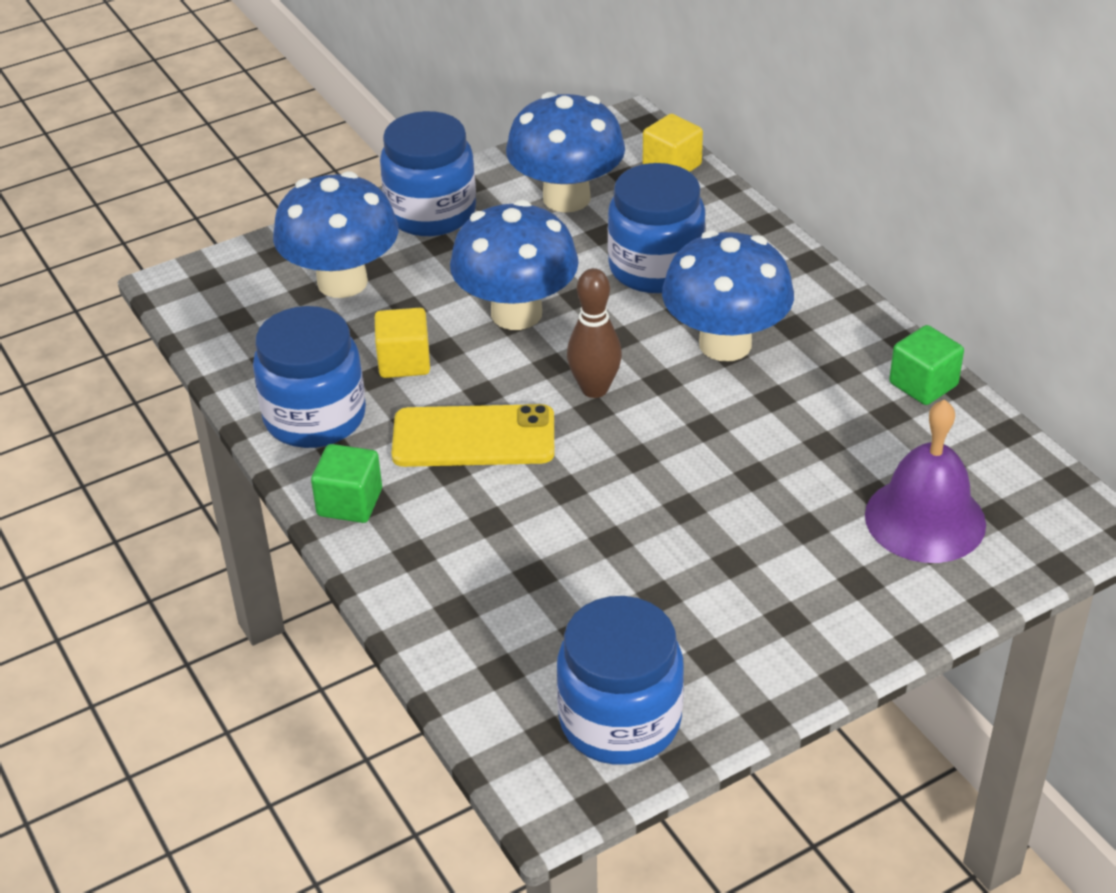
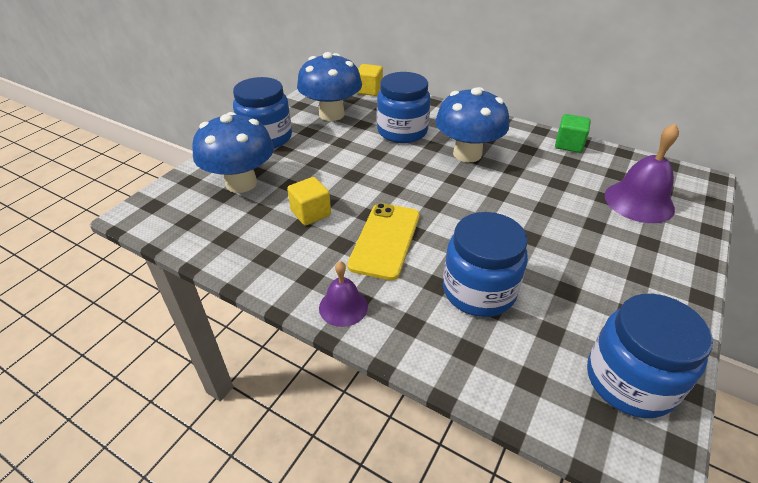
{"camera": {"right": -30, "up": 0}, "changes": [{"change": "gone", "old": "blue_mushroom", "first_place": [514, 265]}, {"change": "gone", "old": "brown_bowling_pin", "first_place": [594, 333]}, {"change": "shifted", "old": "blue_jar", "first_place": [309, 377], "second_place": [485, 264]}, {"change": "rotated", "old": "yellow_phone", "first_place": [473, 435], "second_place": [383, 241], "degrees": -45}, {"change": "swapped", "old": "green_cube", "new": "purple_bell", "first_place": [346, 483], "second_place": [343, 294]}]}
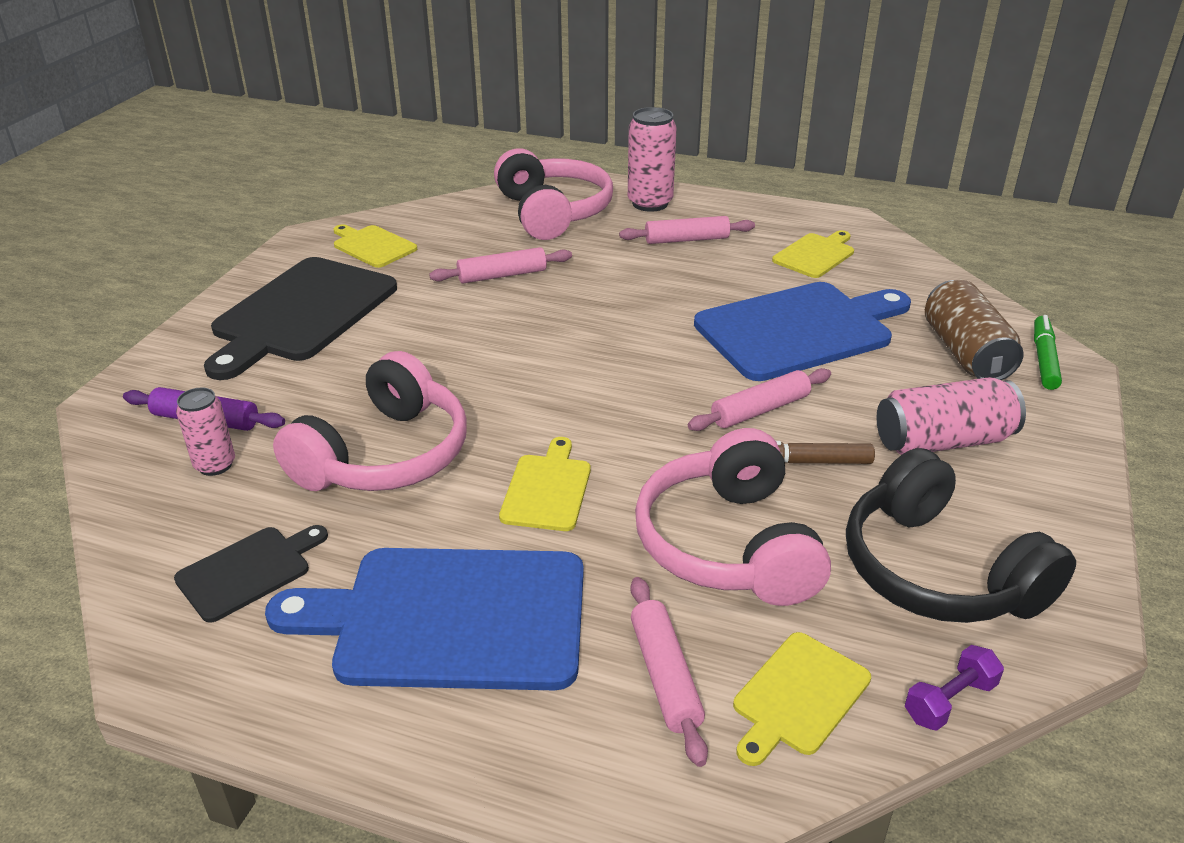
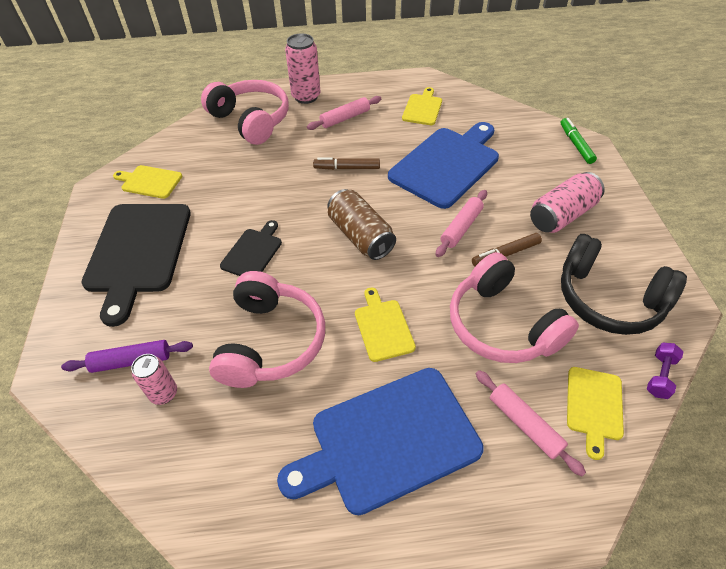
{"camera": {"right": -25, "up": 15}, "changes": [{"change": "gone", "old": "pink_rolling_pin", "first_place": [500, 265]}, {"change": "shifted", "old": "brown_can", "first_place": [974, 330], "second_place": [361, 224]}, {"change": "shifted", "old": "black_cutting_board", "first_place": [251, 574], "second_place": [251, 248]}, {"change": "new", "new": "brown_marker", "second_place": [346, 164]}]}
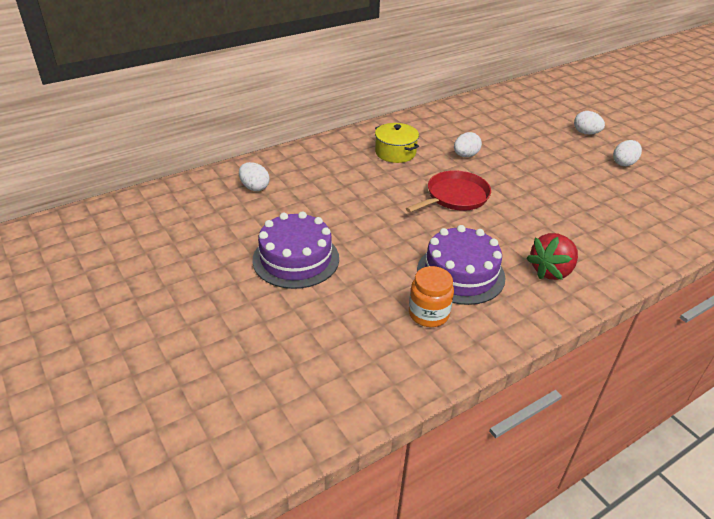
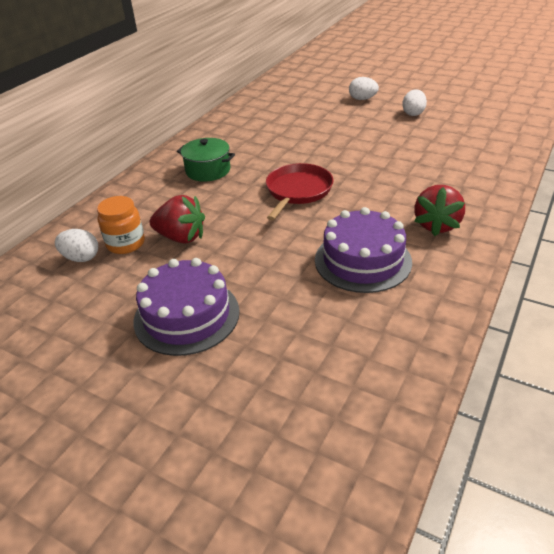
{"camera": {"right": -25, "up": 0}, "changes": [{"change": "repainted", "old": "yellow_pot", "new": "green_pot", "first_place": [397, 143], "second_place": [206, 160]}, {"change": "gone", "old": "white_egg", "first_place": [468, 144]}, {"change": "shifted", "old": "orange_jar", "first_place": [431, 296], "second_place": [121, 225]}, {"change": "new", "new": "red_strawberry", "second_place": [177, 219]}]}
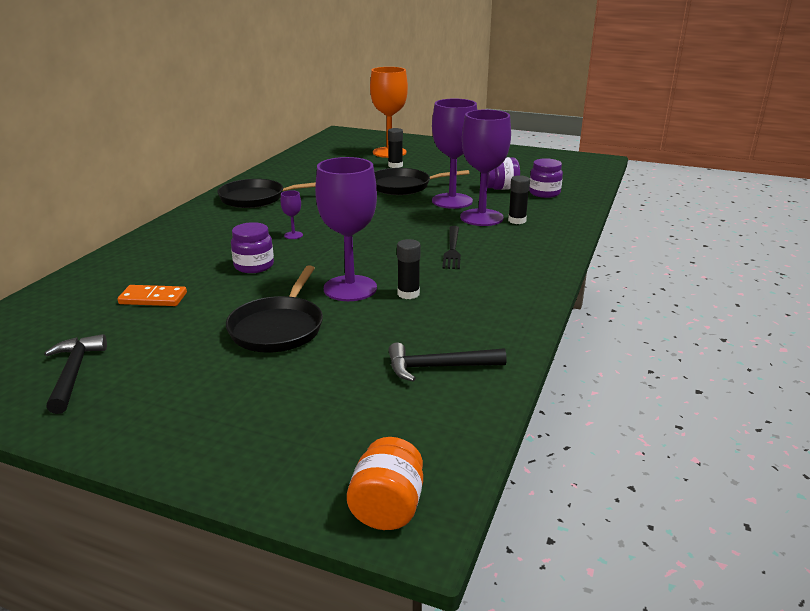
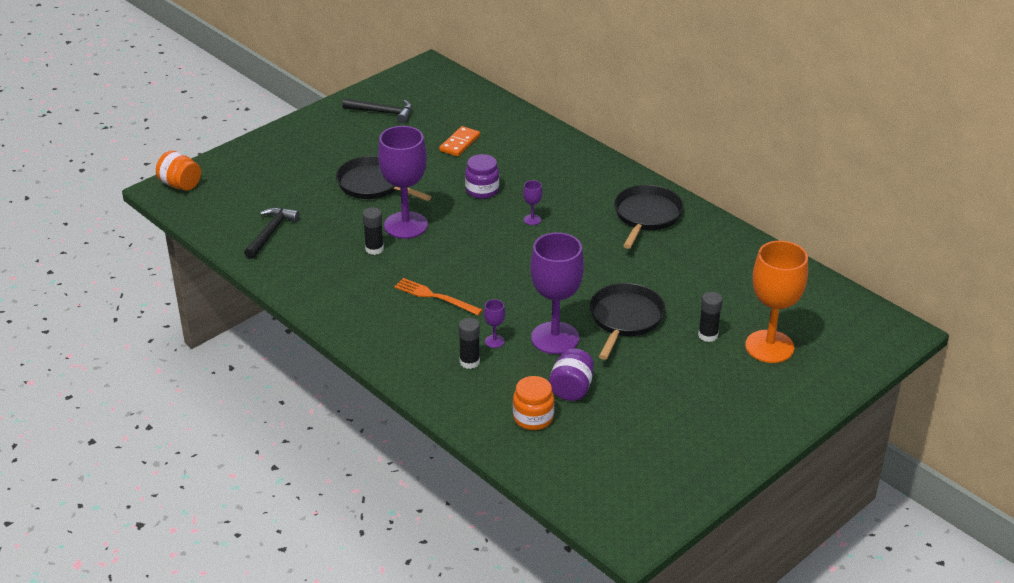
{"camera": {"right": 115, "up": 10}, "changes": [{"change": "scaled", "old": "purple_goblet", "first_place": [485, 168], "second_place": [494, 323], "factor": 0.41}, {"change": "repainted", "old": "purple_jar", "new": "orange_jar", "first_place": [546, 178], "second_place": [533, 403]}, {"change": "repainted", "old": "black_fork", "new": "orange_fork", "first_place": [451, 247], "second_place": [438, 296]}]}
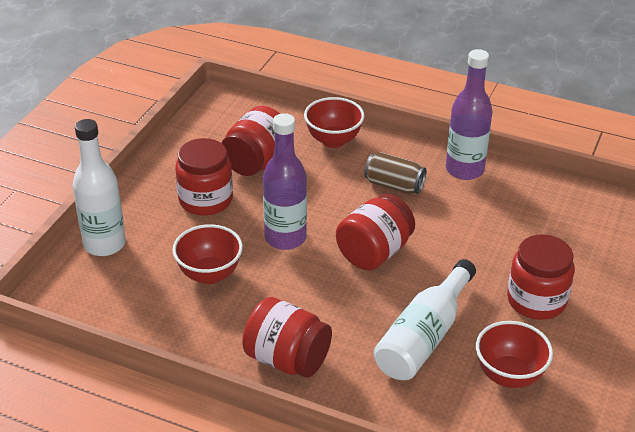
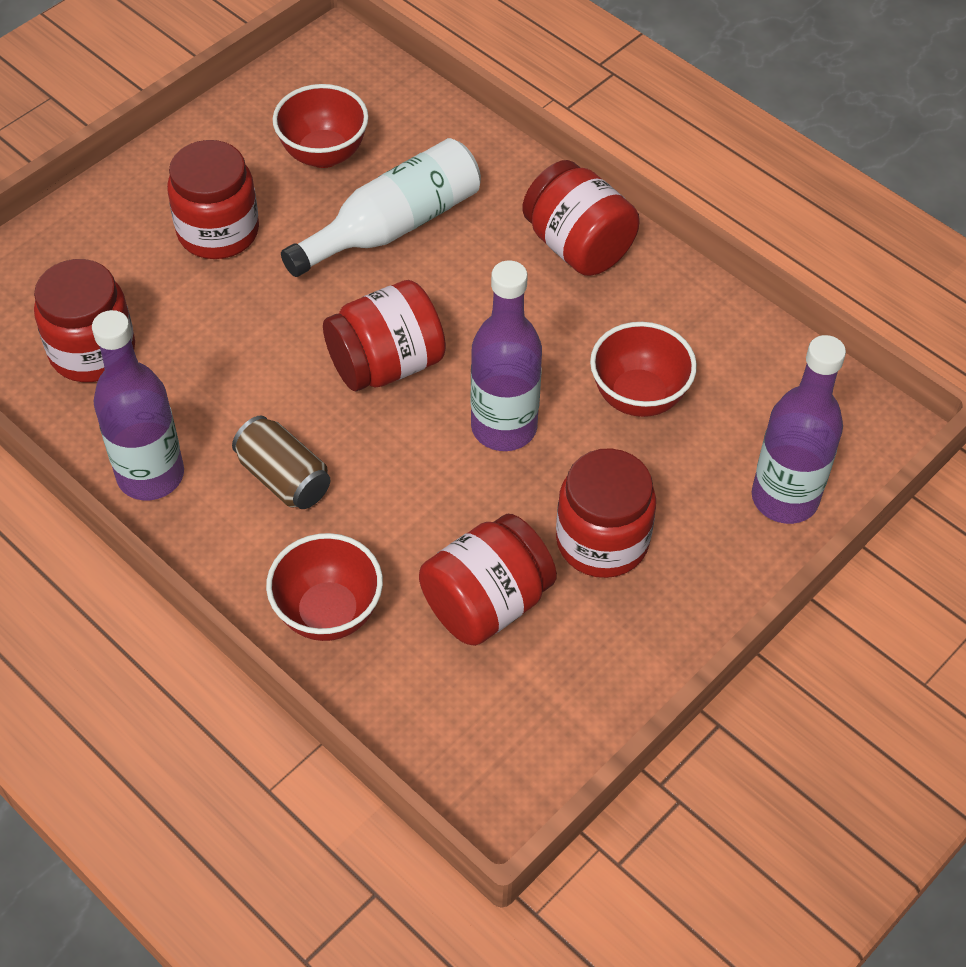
{"camera": {"right": -160, "up": 15}, "changes": [{"change": "repainted", "old": "white_bottle", "new": "purple_bottle", "first_place": [99, 187], "second_place": [799, 429]}, {"change": "new", "new": "red_jar", "second_place": [84, 320]}]}
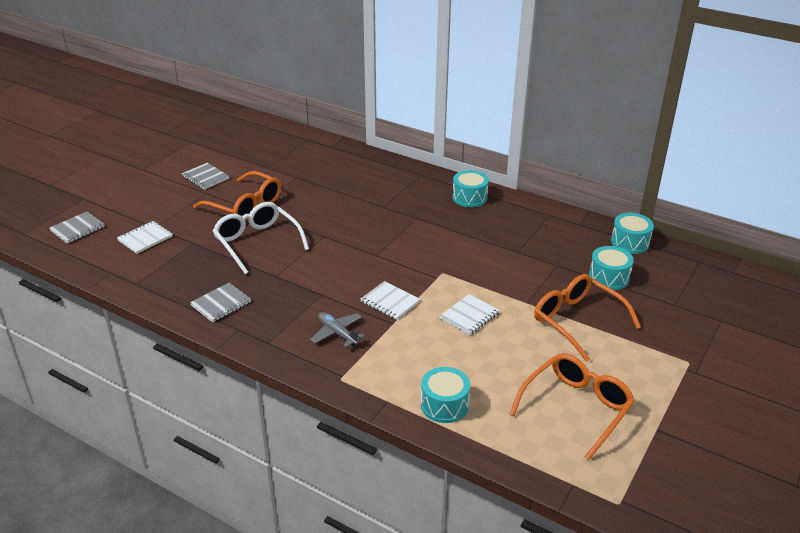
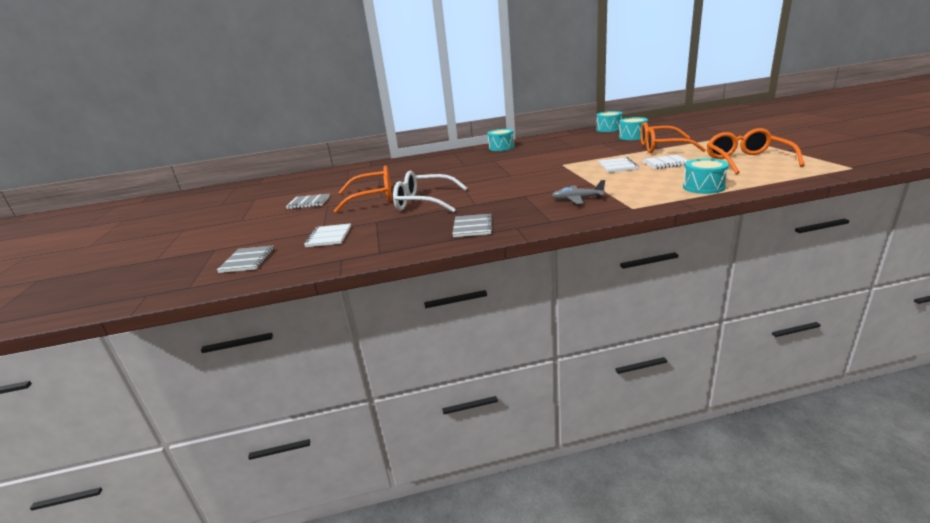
{"camera": {"right": -40, "up": -10}, "changes": [{"change": "shifted", "old": "white_notebook", "first_place": [390, 300], "second_place": [665, 162]}]}
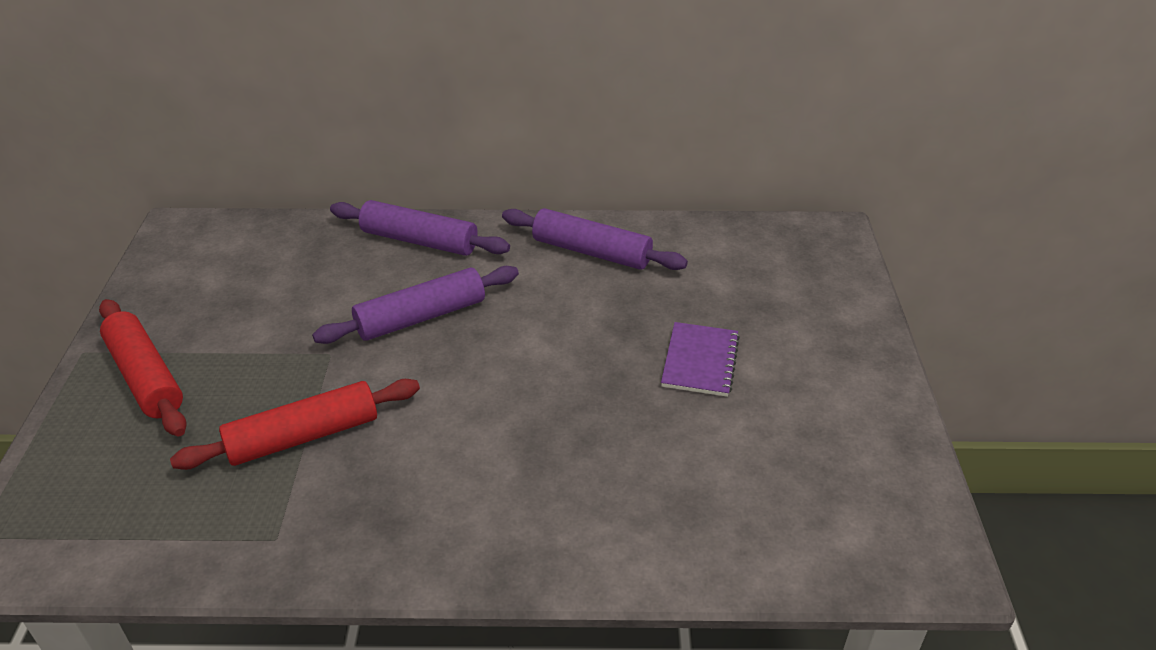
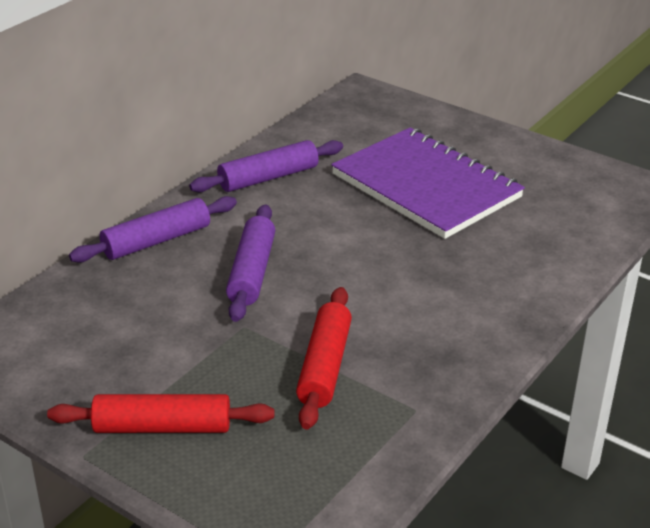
{"camera": {"right": -55, "up": -5}, "changes": [{"change": "scaled", "old": "purple_notebook", "first_place": [700, 359], "second_place": [428, 183], "factor": 2.29}]}
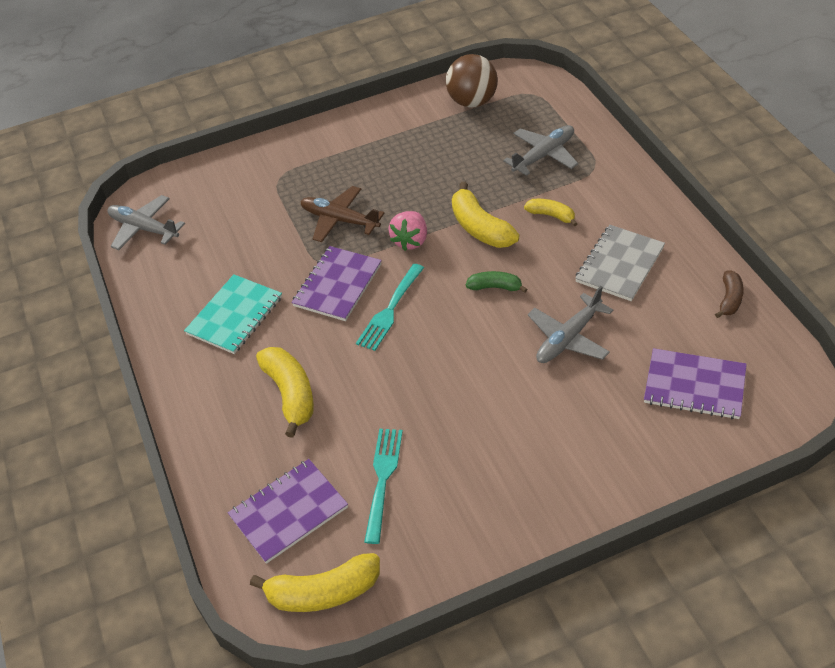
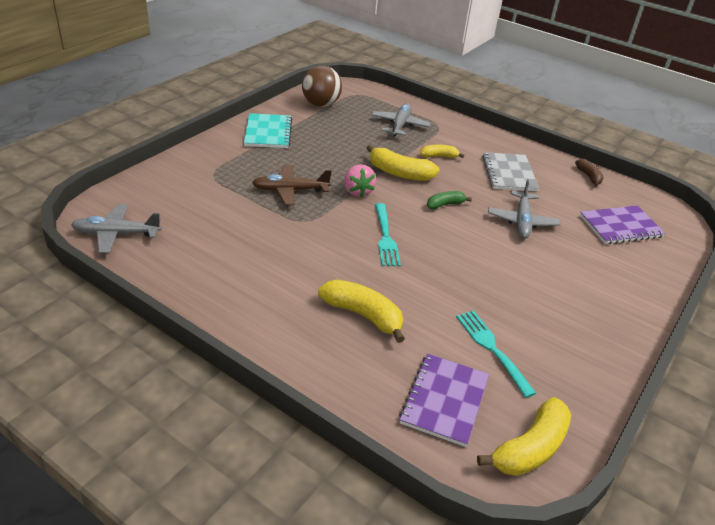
{"camera": {"right": -40, "up": -10}, "changes": [{"change": "gone", "old": "purple_notebook", "first_place": [336, 283]}, {"change": "shifted", "old": "turquoise_notebook", "first_place": [233, 314], "second_place": [268, 130]}]}
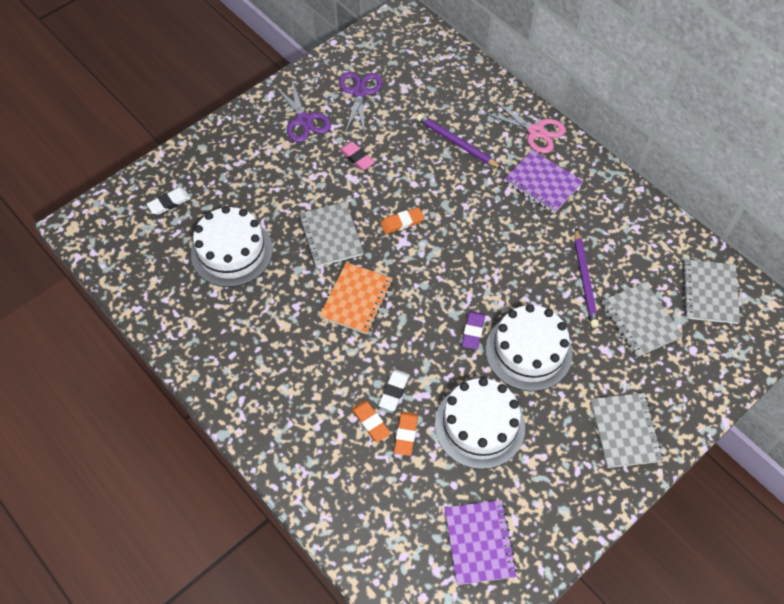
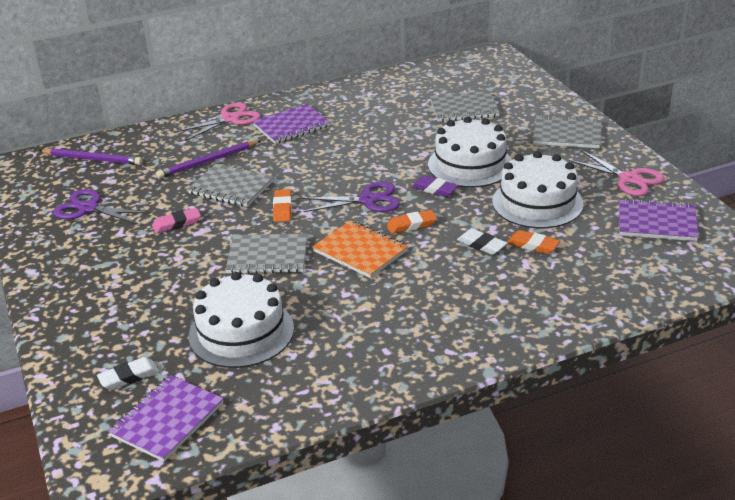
{"camera": {"right": -70, "up": -25}, "changes": [{"change": "shifted", "old": "purple_scissors", "first_place": [302, 111], "second_place": [351, 197]}, {"change": "rotated", "old": "white_eraser", "first_place": [169, 201], "second_place": [128, 373], "degrees": 75}, {"change": "shifted", "old": "purple_pencil", "first_place": [586, 278], "second_place": [91, 156]}, {"change": "shifted", "old": "grey_notebook", "first_place": [711, 291], "second_place": [230, 185]}, {"change": "shifted", "old": "orange_eraser", "first_place": [371, 421], "second_place": [412, 222]}, {"change": "new", "new": "pink_scissors", "second_place": [617, 173]}, {"change": "new", "new": "purple_notebook", "second_place": [166, 418]}]}
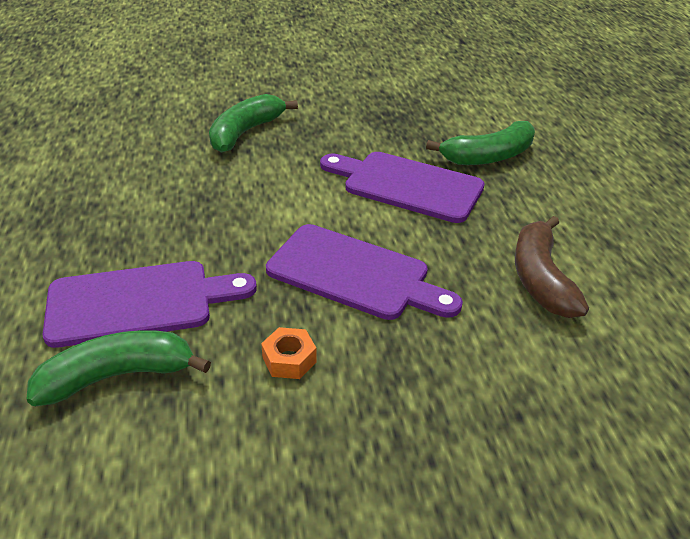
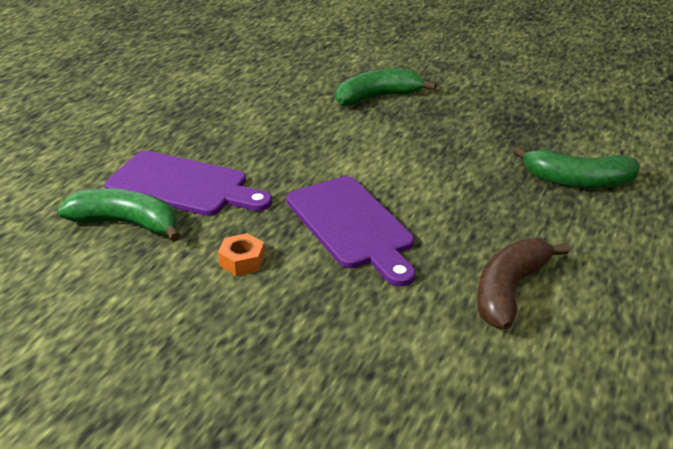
{"camera": {"right": 35, "up": -5}, "changes": [{"change": "gone", "old": "purple_cutting_board", "first_place": [402, 187]}]}
